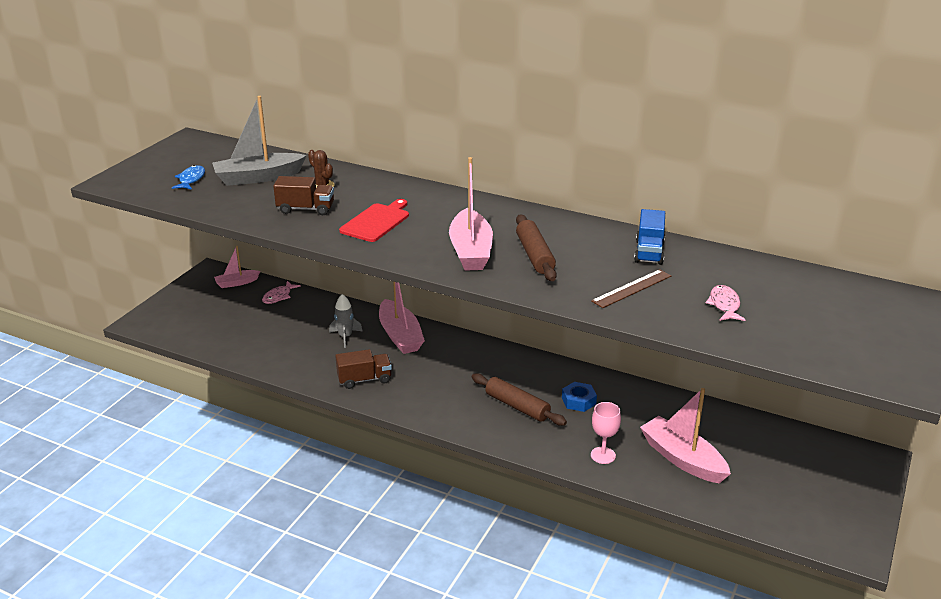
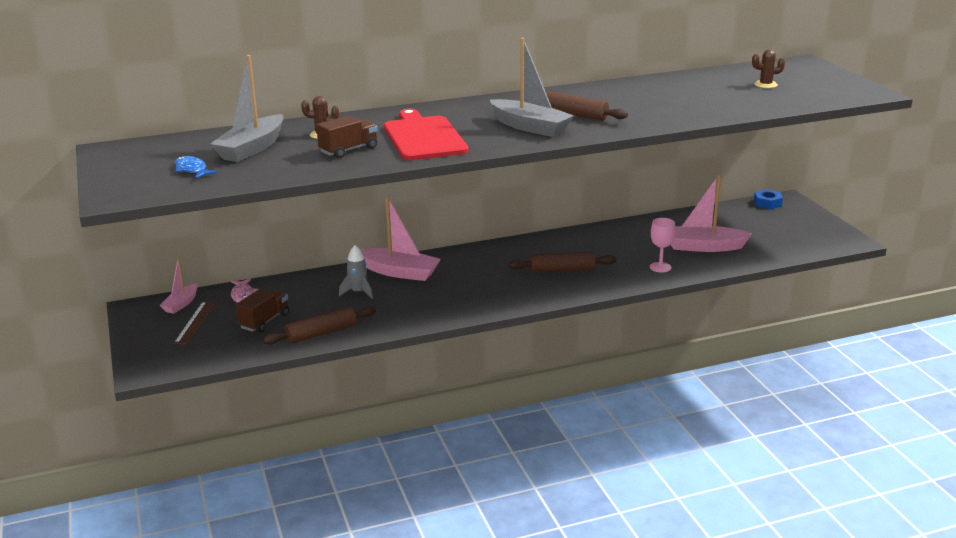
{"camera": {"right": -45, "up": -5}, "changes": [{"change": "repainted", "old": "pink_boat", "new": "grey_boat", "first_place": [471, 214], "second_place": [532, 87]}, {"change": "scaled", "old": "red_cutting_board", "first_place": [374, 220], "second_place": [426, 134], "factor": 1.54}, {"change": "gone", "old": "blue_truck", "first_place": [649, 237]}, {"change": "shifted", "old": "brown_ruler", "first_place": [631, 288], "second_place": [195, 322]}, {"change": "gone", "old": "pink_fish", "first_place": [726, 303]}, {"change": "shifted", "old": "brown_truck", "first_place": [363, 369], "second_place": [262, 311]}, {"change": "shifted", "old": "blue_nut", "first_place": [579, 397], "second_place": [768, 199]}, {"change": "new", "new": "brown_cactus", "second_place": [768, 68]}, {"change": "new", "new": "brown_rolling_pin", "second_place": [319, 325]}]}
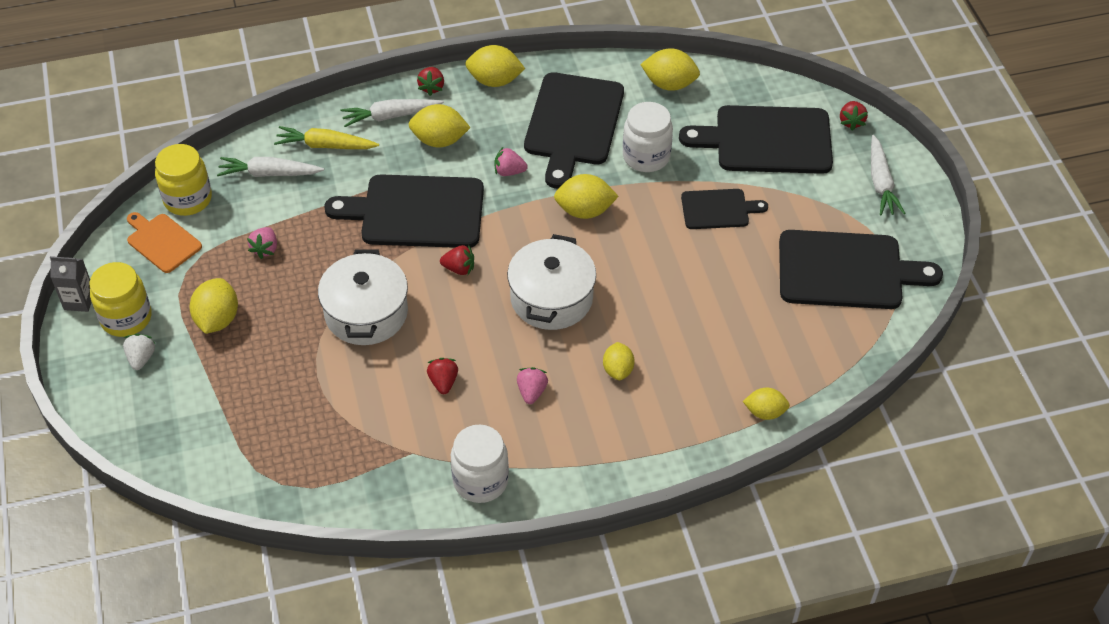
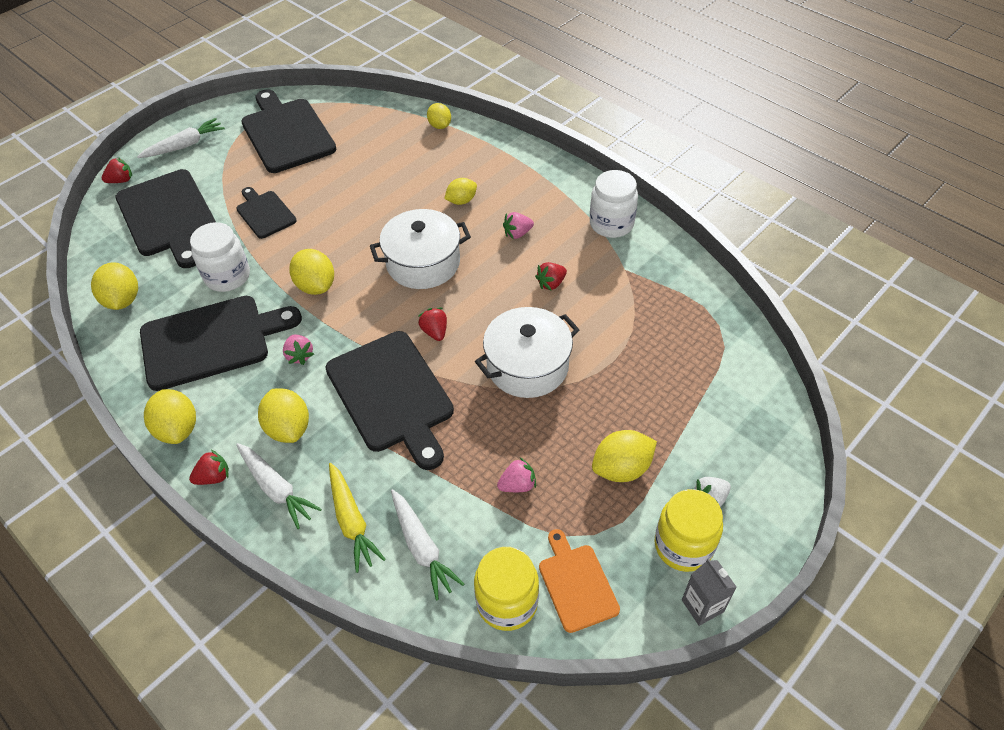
{"camera": {"right": -120, "up": 0}, "changes": [{"change": "rotated", "old": "orange_cutting_board", "first_place": [164, 242], "second_place": [579, 581], "degrees": 150}]}
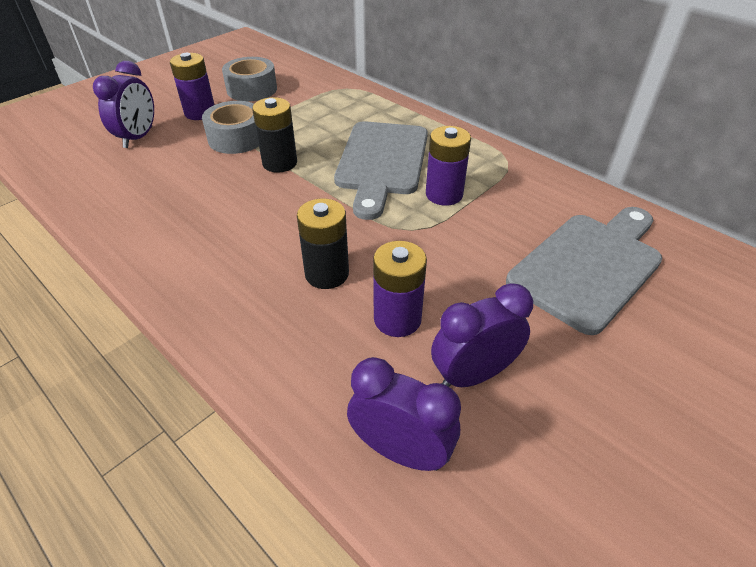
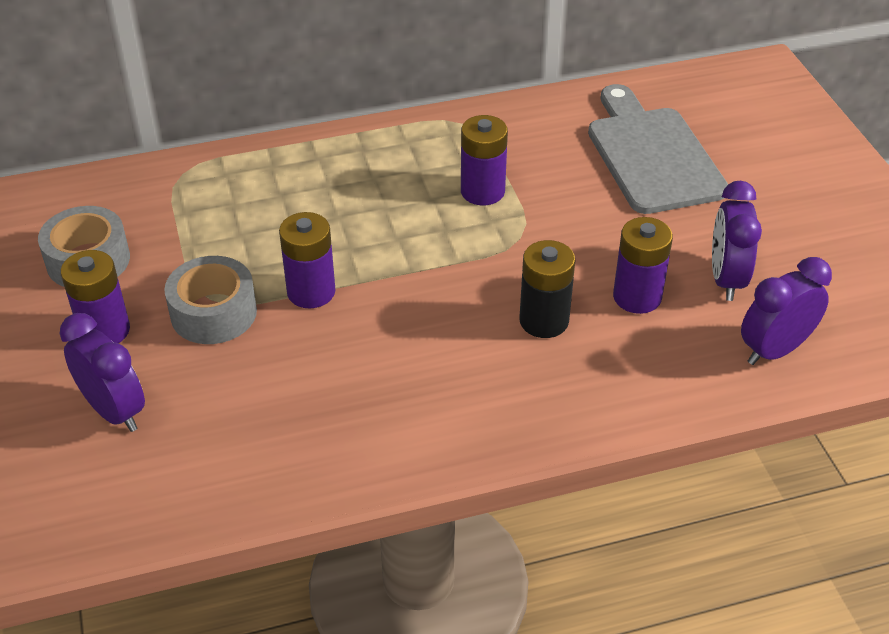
{"camera": {"right": -60, "up": 0}, "changes": [{"change": "repainted", "old": "black_battery", "new": "purple_battery", "first_place": [274, 135], "second_place": [307, 260]}, {"change": "gone", "old": "grey_cutting_board", "first_place": [381, 170]}]}
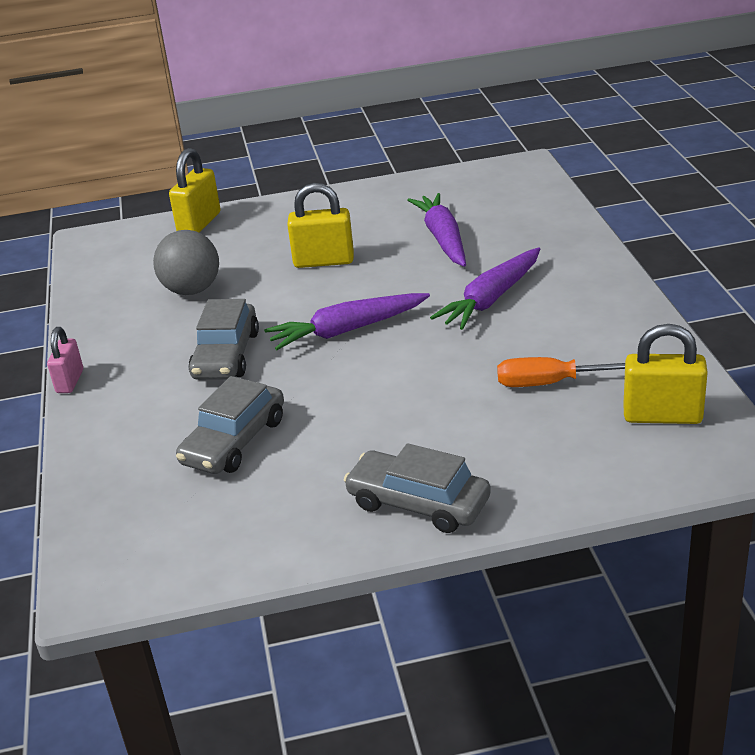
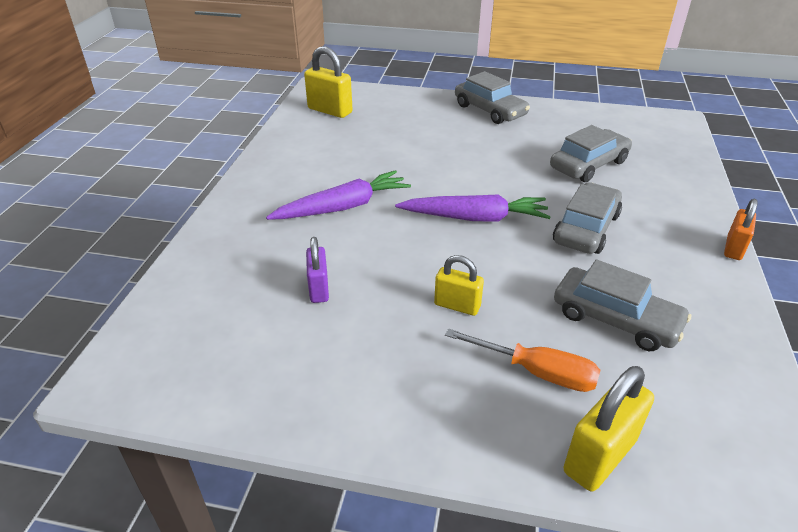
{"camera": {"right": -160, "up": 5}, "changes": [{"change": "scaled", "old": "yellow_padlock", "first_place": [320, 225], "second_place": [459, 285], "factor": 0.64}, {"change": "swapped", "old": "purple_carrot", "new": "purple_padlock", "first_place": [437, 230], "second_place": [317, 270]}, {"change": "swapped", "old": "grey_ball", "new": "grey_car", "first_place": [186, 262], "second_place": [622, 305]}, {"change": "repainted", "old": "pink_padlock", "new": "orange_padlock", "first_place": [65, 360], "second_place": [741, 229]}, {"change": "shifted", "old": "orange_screwdriver", "first_place": [561, 372], "second_place": [522, 360]}]}
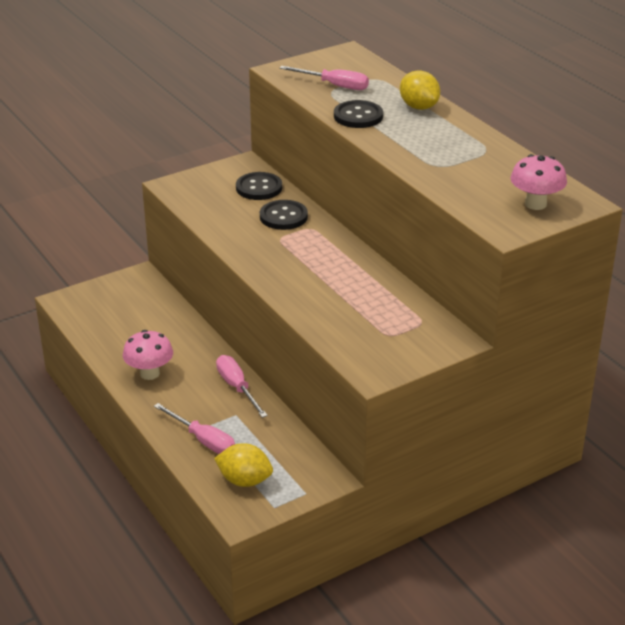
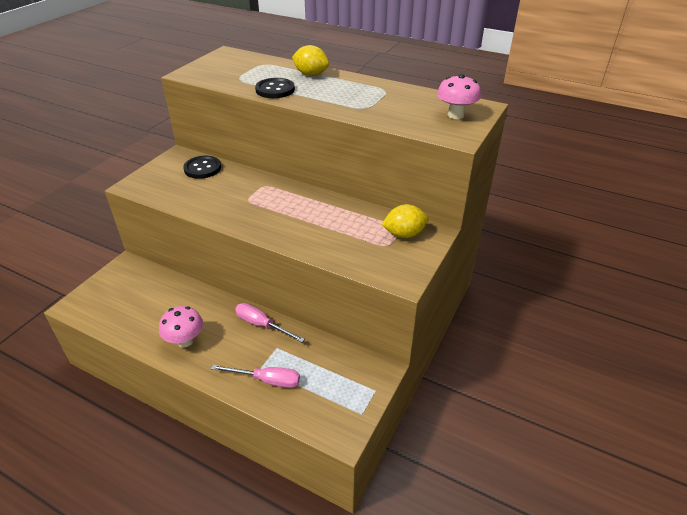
{"camera": {"right": -30, "up": 5}, "changes": [{"change": "gone", "old": "pink_screwdriver", "first_place": [324, 78]}, {"change": "gone", "old": "black_button", "first_place": [284, 215]}, {"change": "shifted", "old": "yellow_lemon", "first_place": [243, 465], "second_place": [404, 221]}]}
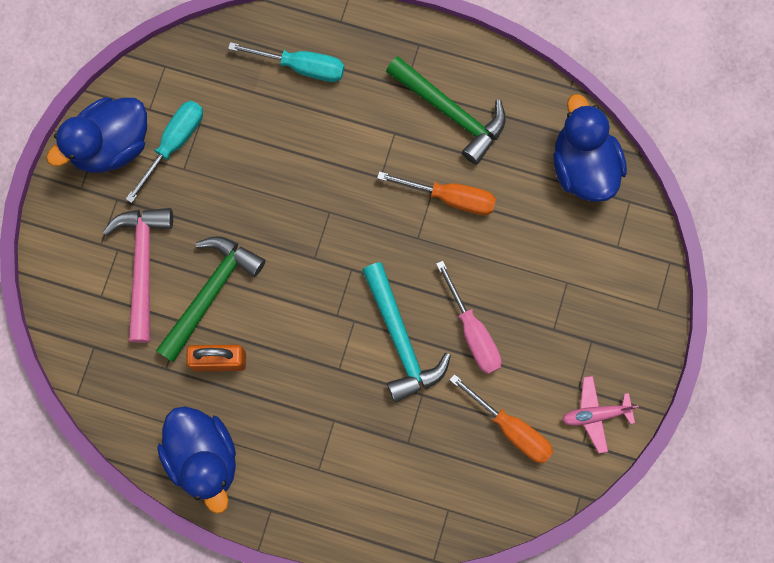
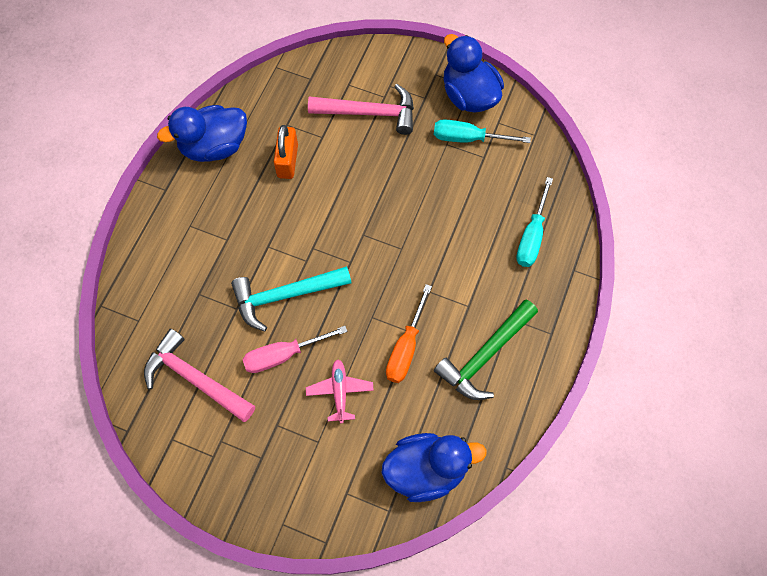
{"camera": {"right": 95, "up": -10}, "changes": [{"change": "rotated", "old": "turquoise_screwdriver", "first_place": [164, 152], "second_place": [482, 131], "degrees": 150}, {"change": "gone", "old": "green_hammer", "first_place": [211, 299]}, {"change": "swapped", "old": "orange_screwdriver", "new": "pink_hammer", "first_place": [501, 418], "second_place": [199, 375]}, {"change": "shifted", "old": "pink_plane", "first_place": [600, 415], "second_place": [340, 392]}]}
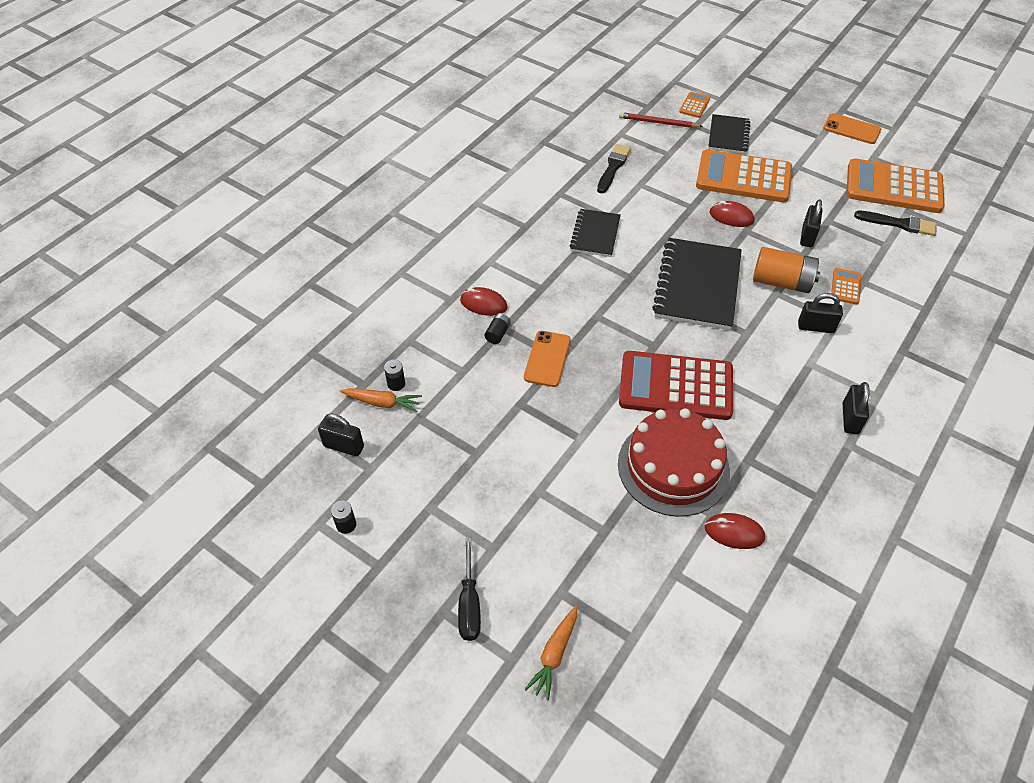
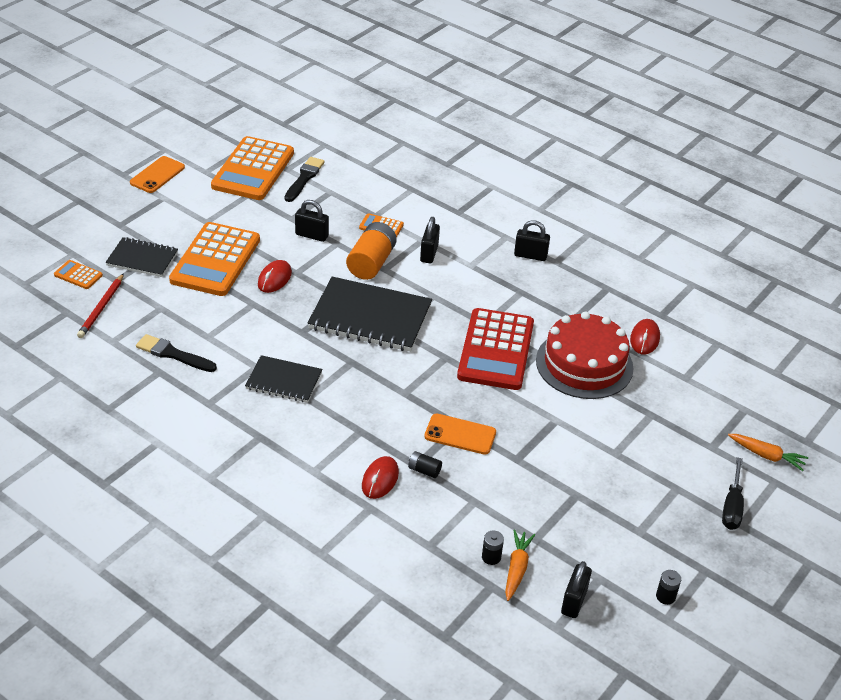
{"camera": {"right": -90, "up": -10}, "changes": [{"change": "rotated", "old": "black_screwdriver", "first_place": [469, 589], "second_place": [733, 493], "degrees": 105}]}
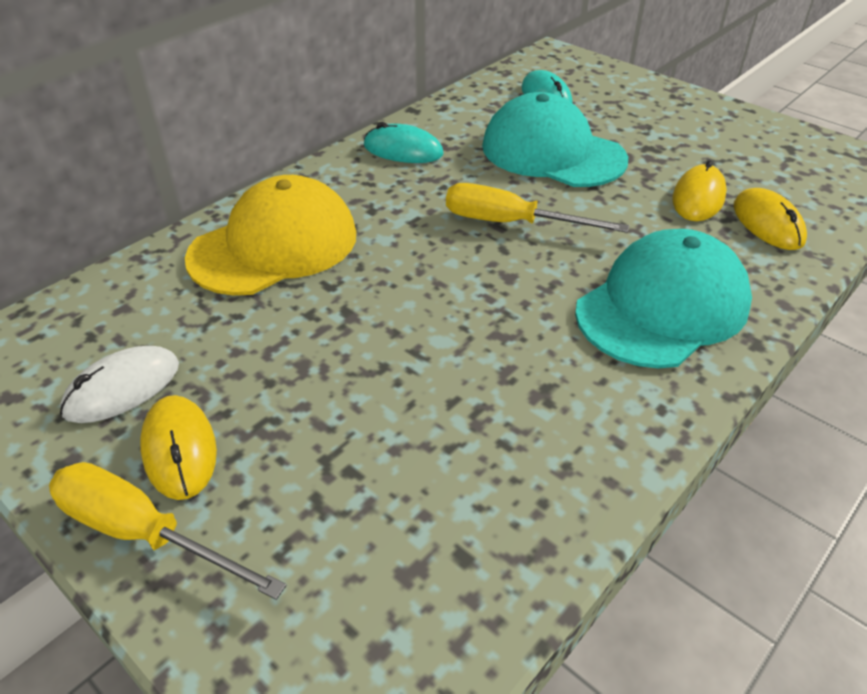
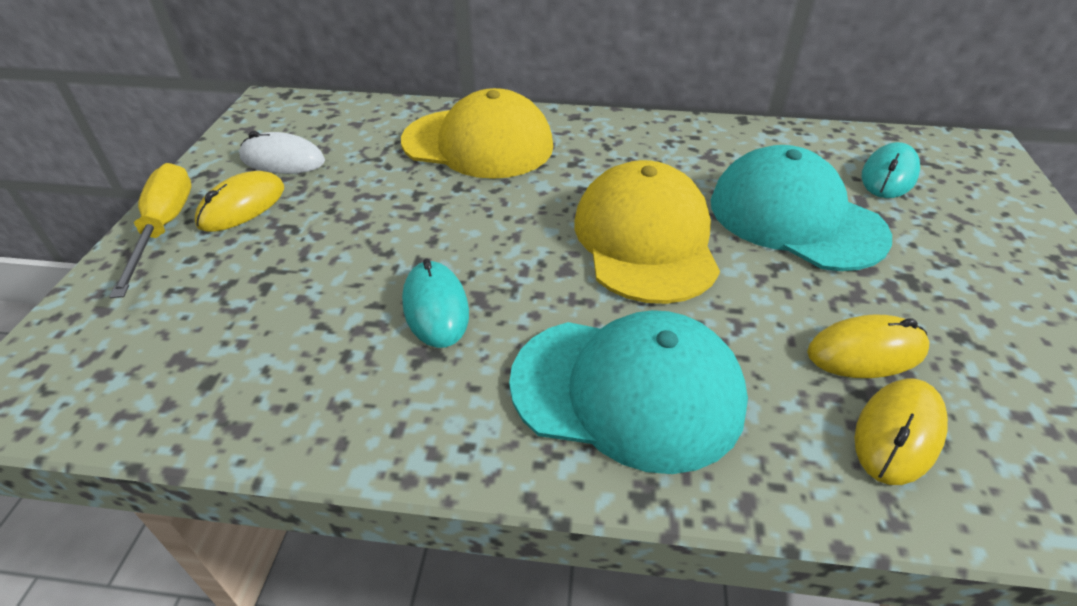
{"camera": {"right": 55, "up": 0}, "changes": [{"change": "rotated", "old": "turquoise_cap", "first_place": [555, 139], "second_place": [801, 208], "degrees": -45}, {"change": "shifted", "old": "turquoise_mouse", "first_place": [404, 142], "second_place": [435, 303]}, {"change": "swapped", "old": "yellow_screwdriver", "new": "yellow_cap", "first_place": [537, 208], "second_place": [647, 232]}]}
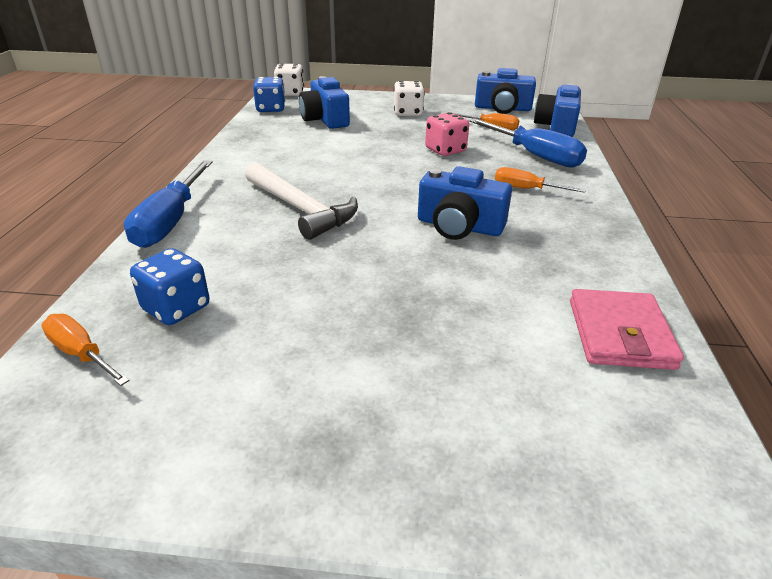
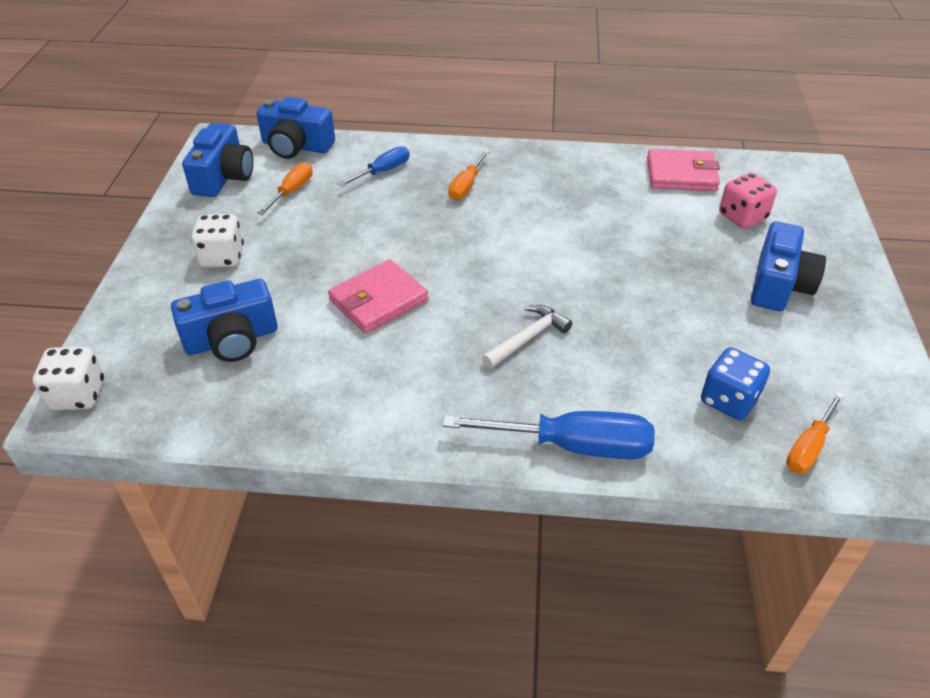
{"camera": {"right": -90, "up": 10}, "changes": [{"change": "gone", "old": "blue_dice", "first_place": [269, 94]}, {"change": "shifted", "old": "pink_dice", "first_place": [447, 134], "second_place": [748, 201]}, {"change": "scaled", "old": "blue_screwdriver", "first_place": [527, 143], "second_place": [373, 166], "factor": 0.58}, {"change": "scaled", "old": "white_hammer", "first_place": [301, 201], "second_place": [527, 337], "factor": 0.61}, {"change": "shifted", "old": "blue_camera", "first_place": [465, 203], "second_place": [788, 266]}, {"change": "new", "new": "pink_wallet", "second_place": [378, 296]}]}
